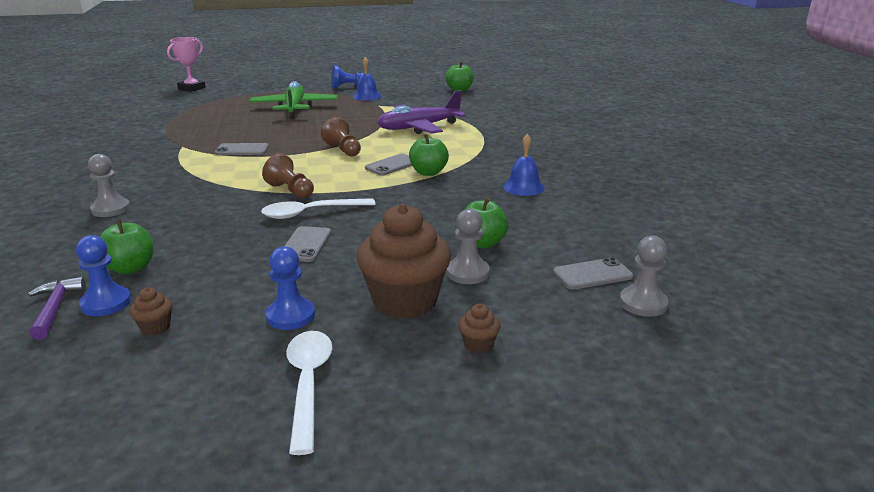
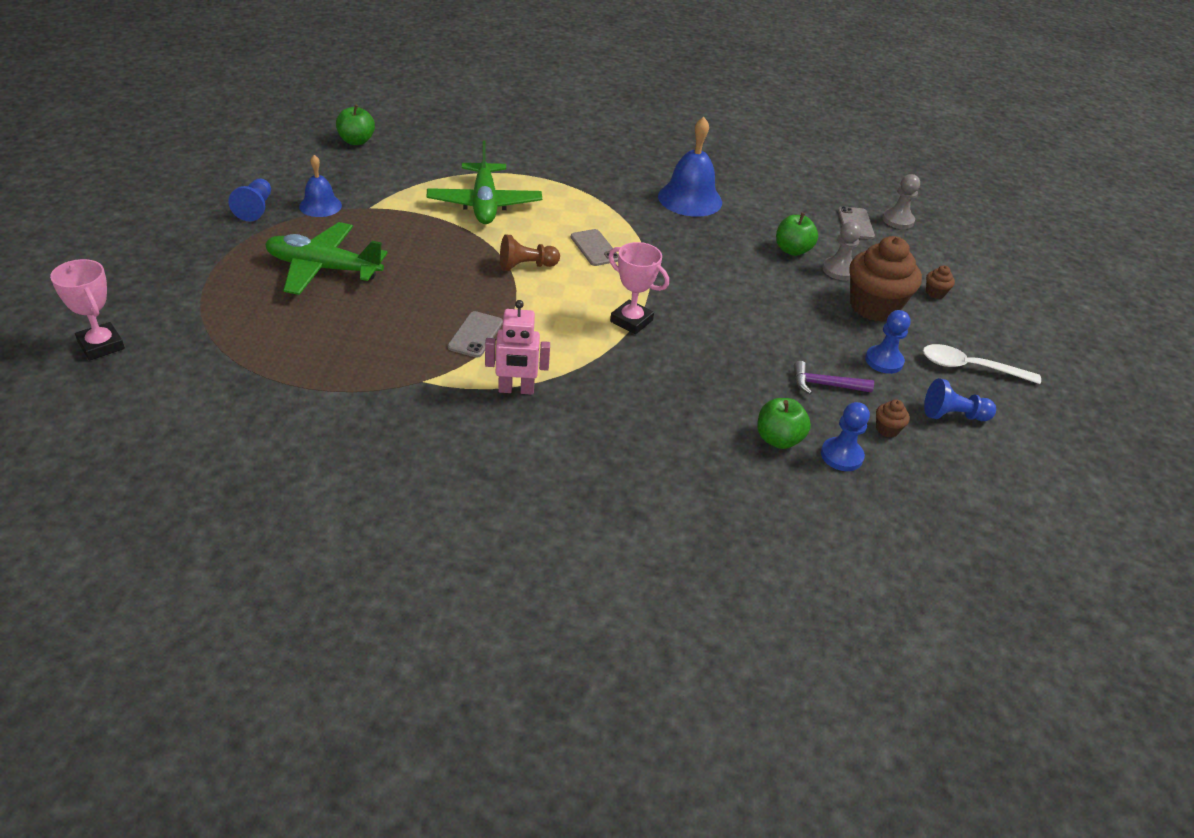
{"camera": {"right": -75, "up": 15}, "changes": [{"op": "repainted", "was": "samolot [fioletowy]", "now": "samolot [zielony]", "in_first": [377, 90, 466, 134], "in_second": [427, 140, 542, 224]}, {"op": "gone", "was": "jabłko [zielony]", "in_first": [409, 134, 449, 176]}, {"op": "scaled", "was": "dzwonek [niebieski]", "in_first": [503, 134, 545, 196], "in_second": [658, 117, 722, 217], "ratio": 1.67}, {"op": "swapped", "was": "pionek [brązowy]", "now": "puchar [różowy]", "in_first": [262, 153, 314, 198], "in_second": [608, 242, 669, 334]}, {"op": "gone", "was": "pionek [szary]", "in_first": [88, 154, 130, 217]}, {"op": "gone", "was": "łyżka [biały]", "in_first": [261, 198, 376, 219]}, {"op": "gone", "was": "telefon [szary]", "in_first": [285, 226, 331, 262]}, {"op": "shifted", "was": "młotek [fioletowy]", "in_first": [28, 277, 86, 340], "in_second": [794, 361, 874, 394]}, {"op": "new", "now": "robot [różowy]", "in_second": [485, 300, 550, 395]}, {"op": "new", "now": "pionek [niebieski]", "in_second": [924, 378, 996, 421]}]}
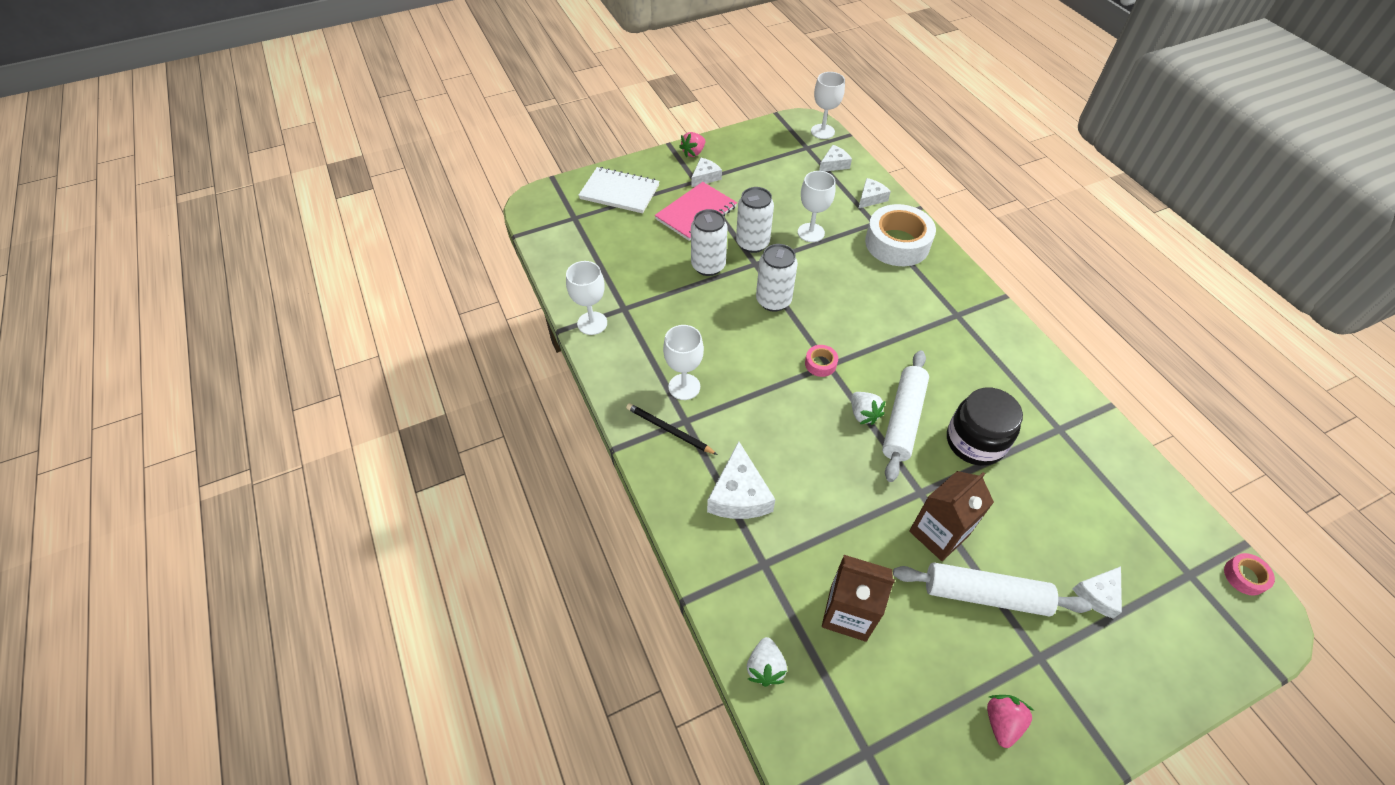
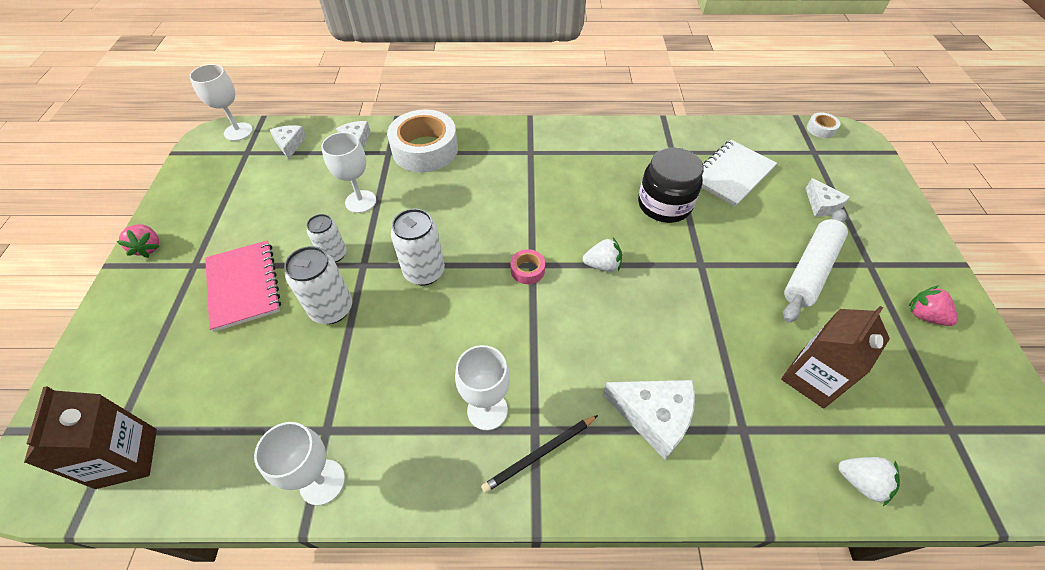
{"camera": {"right": -65, "up": 0}, "changes": [{"op": "gone", "was": "ser [biały]", "in_first": [691, 158, 722, 187]}, {"op": "shifted", "was": "zeszyt [biały]", "in_first": [578, 167, 660, 213], "in_second": [701, 140, 777, 207]}, {"op": "scaled", "was": "puszka [biały]", "in_first": [736, 187, 774, 253], "in_second": [307, 214, 346, 263], "ratio": 0.66}, {"op": "gone", "was": "wałek do ciasta [biały]", "in_first": [882, 350, 929, 482]}, {"op": "shifted", "was": "karton mleka [brązowy]", "in_first": [909, 471, 994, 561], "in_second": [24, 386, 157, 489]}, {"op": "repainted", "was": "taśma klejąca [różowy]", "now": "taśma klejąca [biały]", "in_first": [1224, 553, 1275, 596], "in_second": [807, 113, 840, 138]}]}
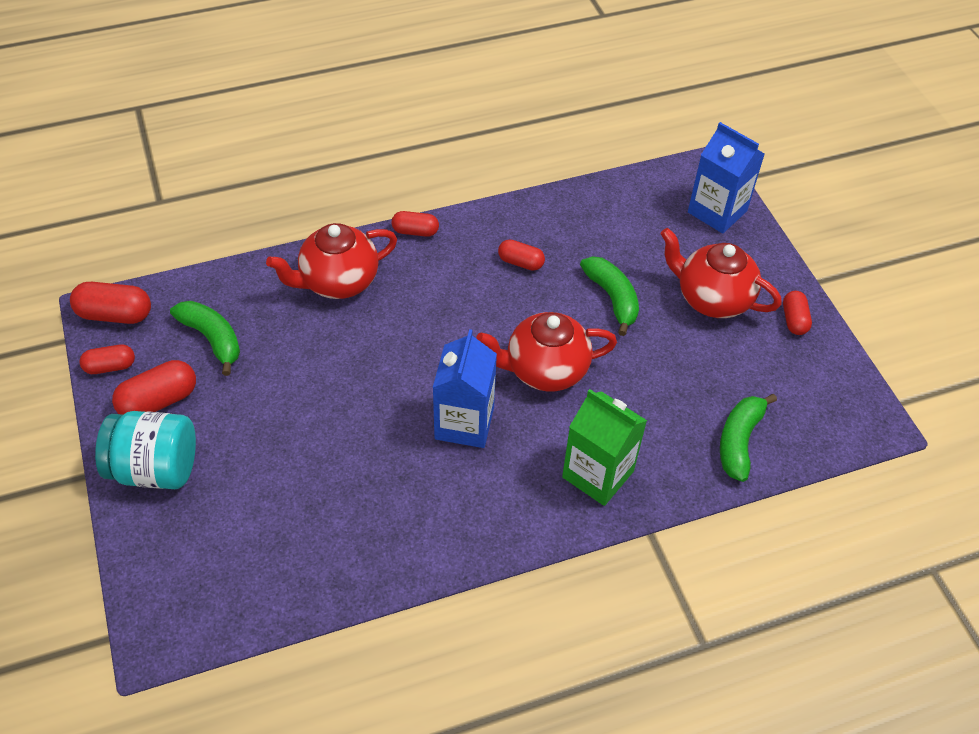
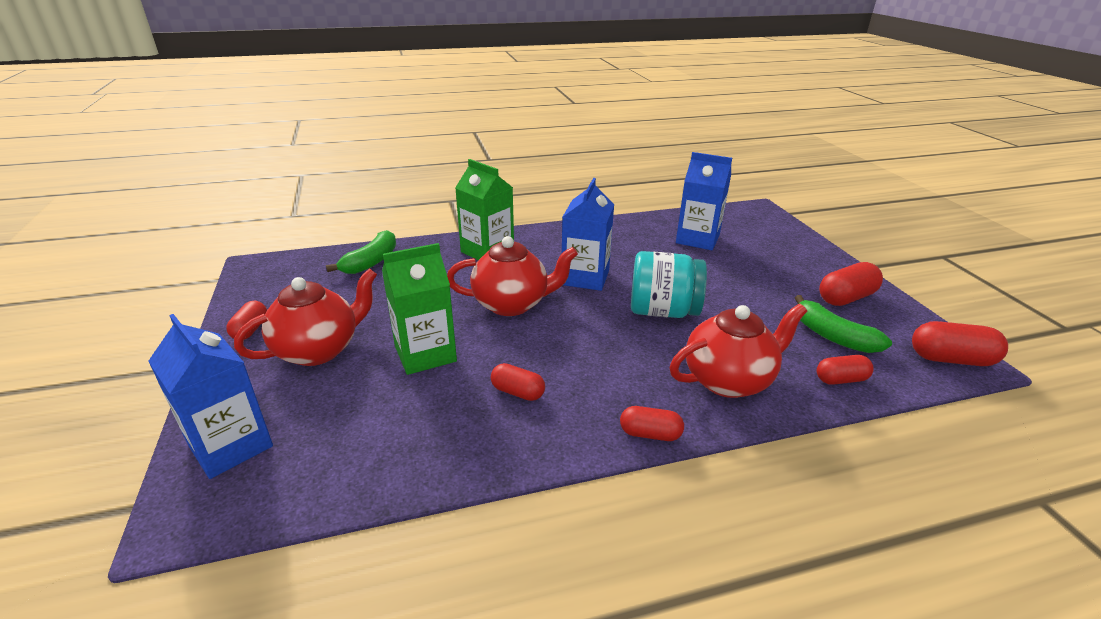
{"camera": {"right": -175, "up": -20}, "changes": [{"op": "rotated", "was": "imbryk [czerwony]", "in_first": [660, 228, 782, 318], "in_second": [234, 268, 377, 366], "clockwise": -75}, {"op": "swapped", "was": "banan [zielony]", "now": "karton mleka [zielony]", "in_first": [580, 256, 639, 336], "in_second": [382, 243, 457, 375]}, {"op": "shifted", "was": "kapsułka [czerwony]", "in_first": [79, 344, 135, 374], "in_second": [817, 355, 874, 385]}, {"op": "shifted", "was": "słoik [turkusowy]", "in_first": [95, 411, 196, 489], "in_second": [631, 251, 707, 318]}, {"op": "new", "now": "karton mleka [niebieski]", "in_second": [676, 152, 732, 250]}]}
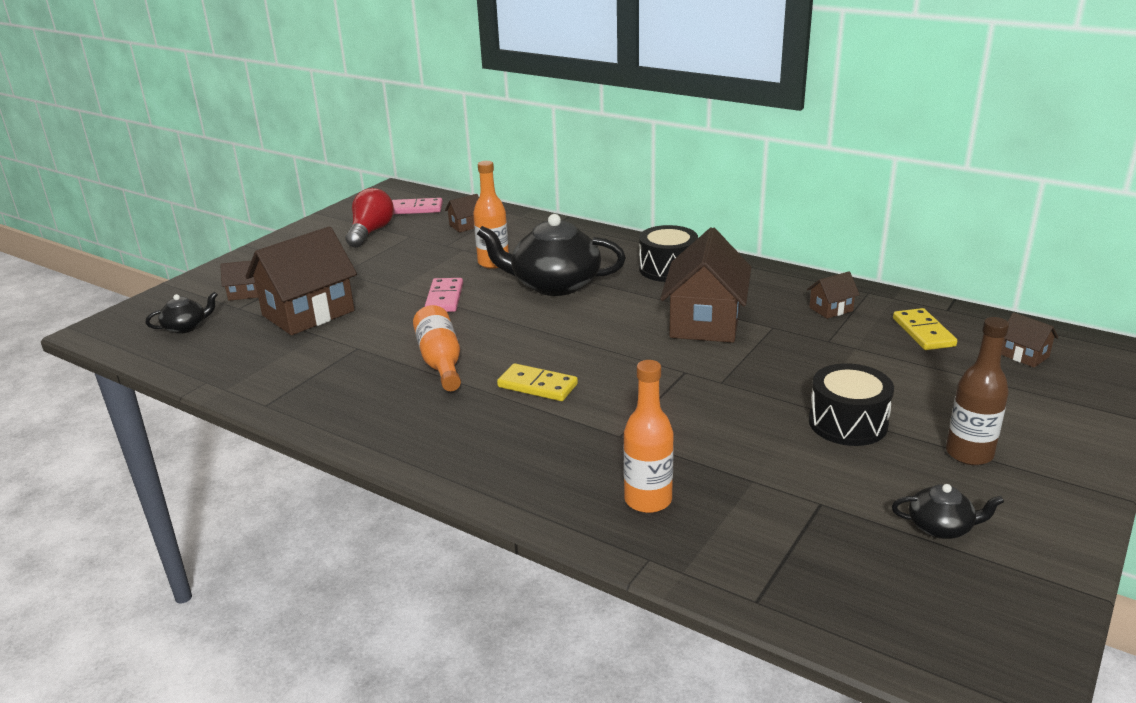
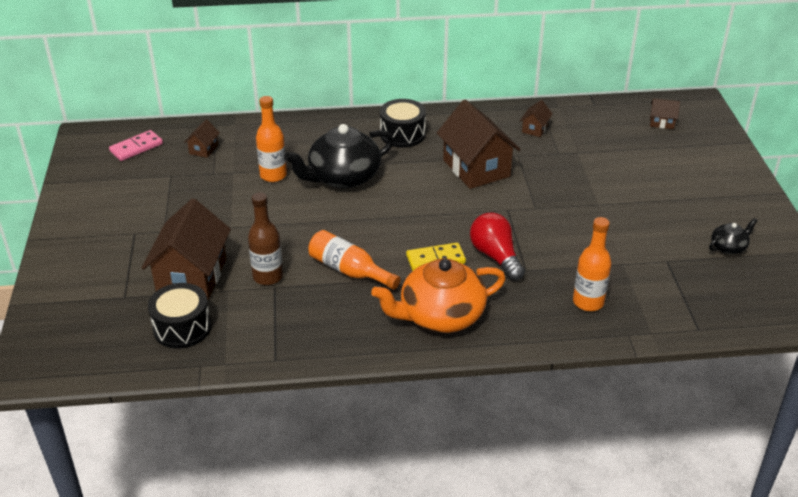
{"camera": {"right": -40, "up": 10}, "changes": [{"op": "shifted", "was": "żarówka [czerwony]", "in_first": [345, 188, 394, 248], "in_second": [470, 212, 525, 281]}, {"op": "gone", "was": "domek [brązowy]", "in_first": [220, 261, 258, 301]}, {"op": "gone", "was": "kostka domina [różowy]", "in_first": [425, 278, 463, 312]}, {"op": "gone", "was": "imbryk [czarny]", "in_first": [146, 292, 218, 334]}, {"op": "gone", "was": "kostka domina [żółty]", "in_first": [893, 308, 957, 350]}, {"op": "shifted", "was": "butelka [brązowy]", "in_first": [946, 317, 1009, 465], "in_second": [248, 192, 283, 285]}, {"op": "shifted", "was": "bęben [czarny]", "in_first": [809, 363, 894, 446], "in_second": [148, 283, 211, 349]}, {"op": "new", "now": "imbryk [pomarańczowy]", "in_second": [371, 258, 506, 333]}]}
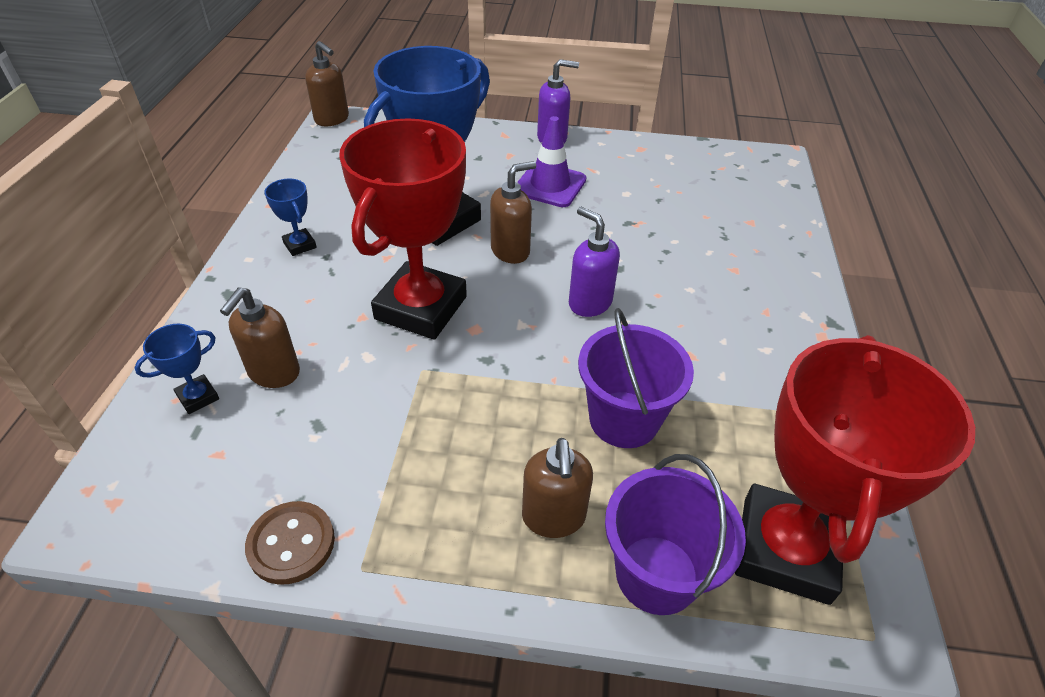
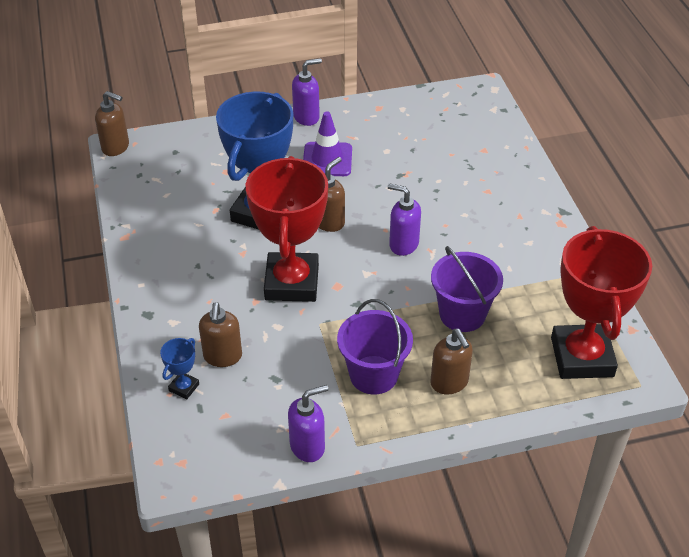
{"camera": {"right": -20, "up": 0}, "changes": [{"op": "gone", "was": "puchar [niebieski]", "in_first": [265, 179, 317, 256]}, {"op": "shifted", "was": "wiadro [fioletowy]", "in_first": [605, 454, 746, 615], "in_second": [337, 299, 413, 395]}, {"op": "swapped", "was": "guzik [brązowy]", "now": "dozownik mydła [fioletowy]", "in_first": [245, 501, 335, 585], "in_second": [288, 385, 328, 462]}]}
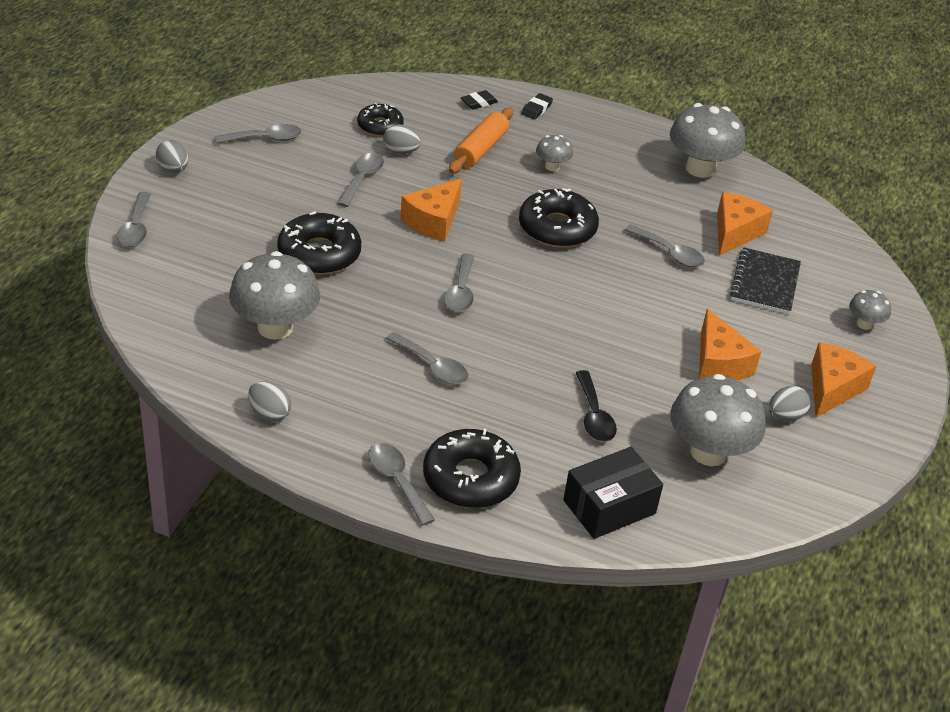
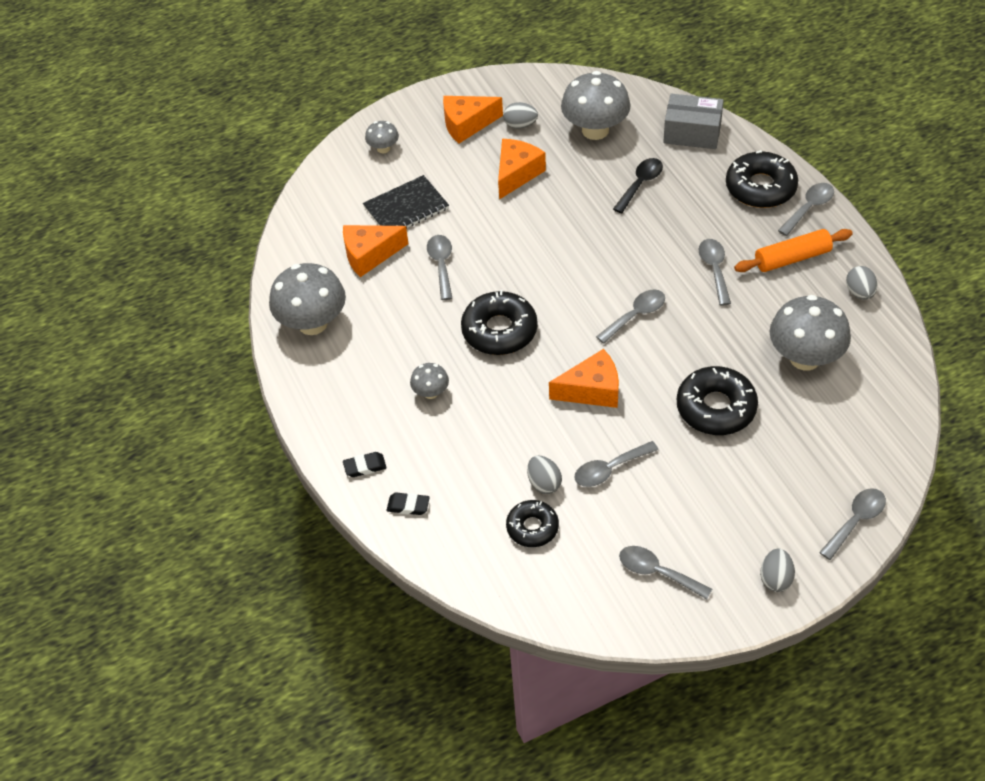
{"camera": {"right": -130, "up": 10}, "changes": [{"op": "shifted", "was": "wałek do ciasta [pomarańczowy]", "in_first": [449, 107, 513, 174], "in_second": [734, 229, 853, 272]}, {"op": "rotated", "was": "łyżka [szary]", "in_first": [368, 443, 435, 526], "in_second": [778, 183, 834, 236], "clockwise": -150}, {"op": "repainted", "was": "pudełko [czarny]", "now": "pudełko [szary]", "in_first": [563, 447, 663, 539], "in_second": [663, 94, 724, 149]}]}
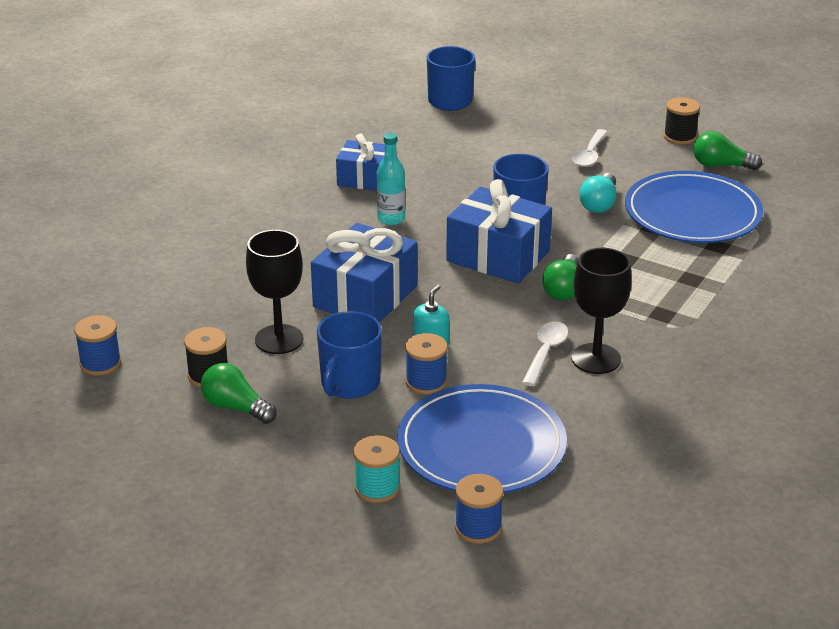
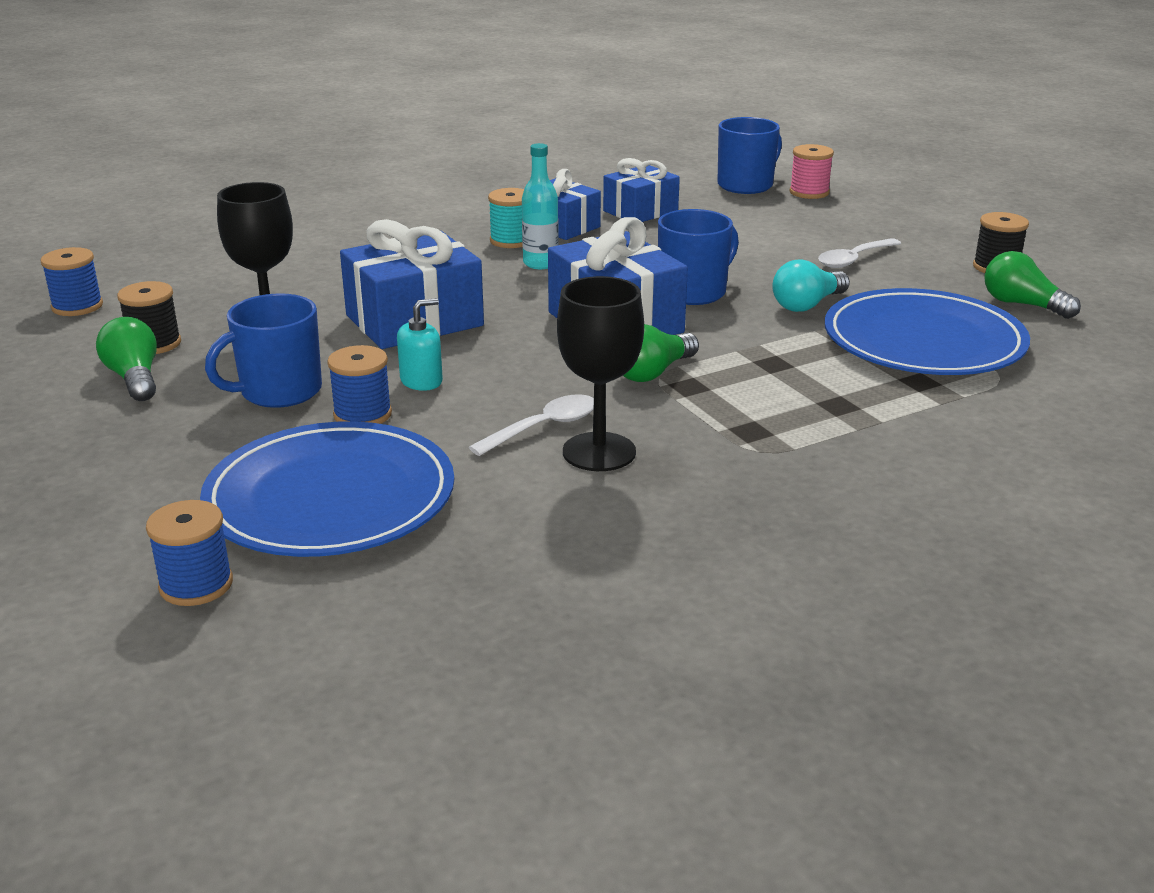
{"camera": {"right": 30, "up": -5}, "changes": [{"op": "shifted", "was": "szpulka [turkusowy]", "in_first": [353, 435, 400, 503], "in_second": [488, 188, 524, 248]}, {"op": "new", "now": "szpulka [różowy]", "in_second": [790, 144, 834, 199]}, {"op": "new", "now": "prezent [niebieski]", "in_second": [603, 158, 680, 222]}]}
